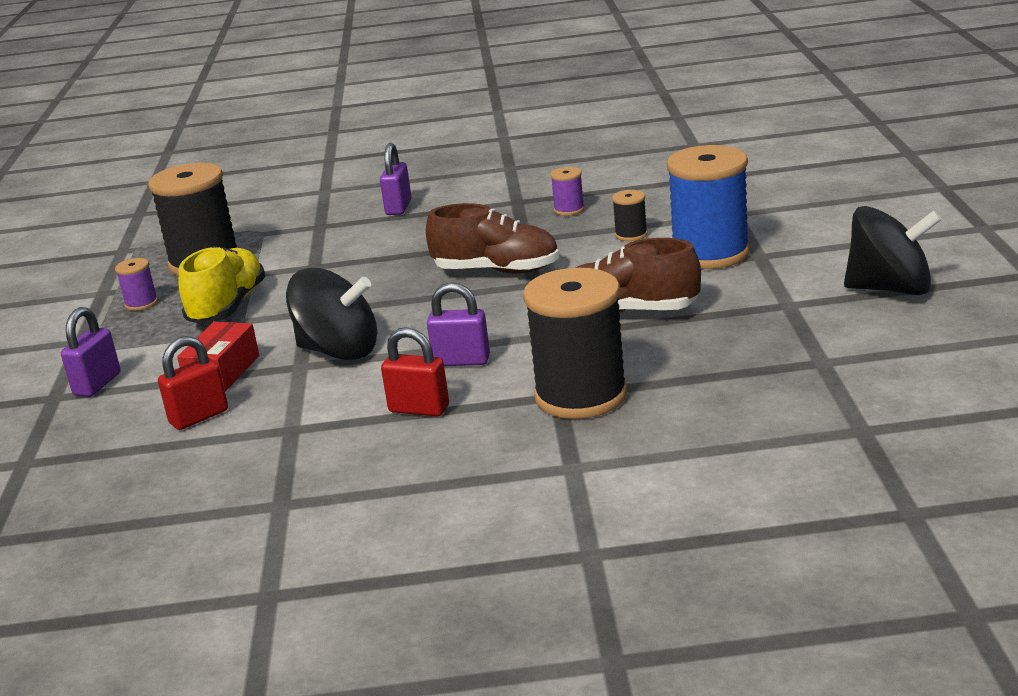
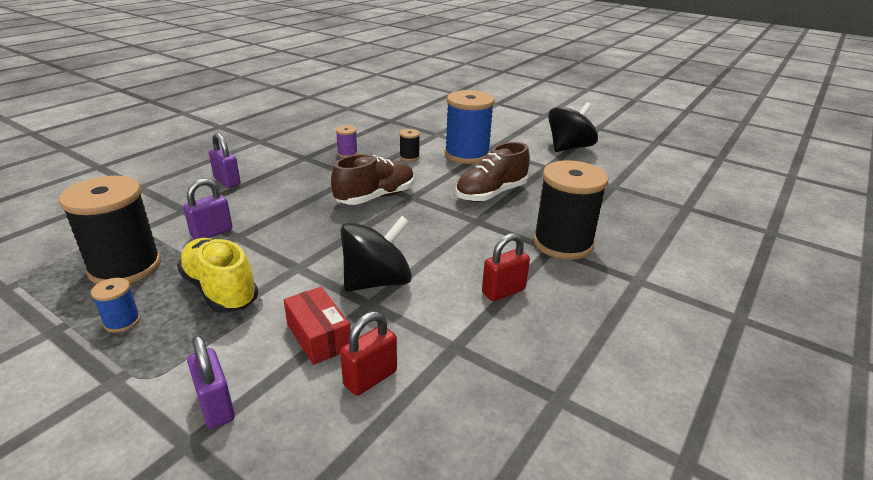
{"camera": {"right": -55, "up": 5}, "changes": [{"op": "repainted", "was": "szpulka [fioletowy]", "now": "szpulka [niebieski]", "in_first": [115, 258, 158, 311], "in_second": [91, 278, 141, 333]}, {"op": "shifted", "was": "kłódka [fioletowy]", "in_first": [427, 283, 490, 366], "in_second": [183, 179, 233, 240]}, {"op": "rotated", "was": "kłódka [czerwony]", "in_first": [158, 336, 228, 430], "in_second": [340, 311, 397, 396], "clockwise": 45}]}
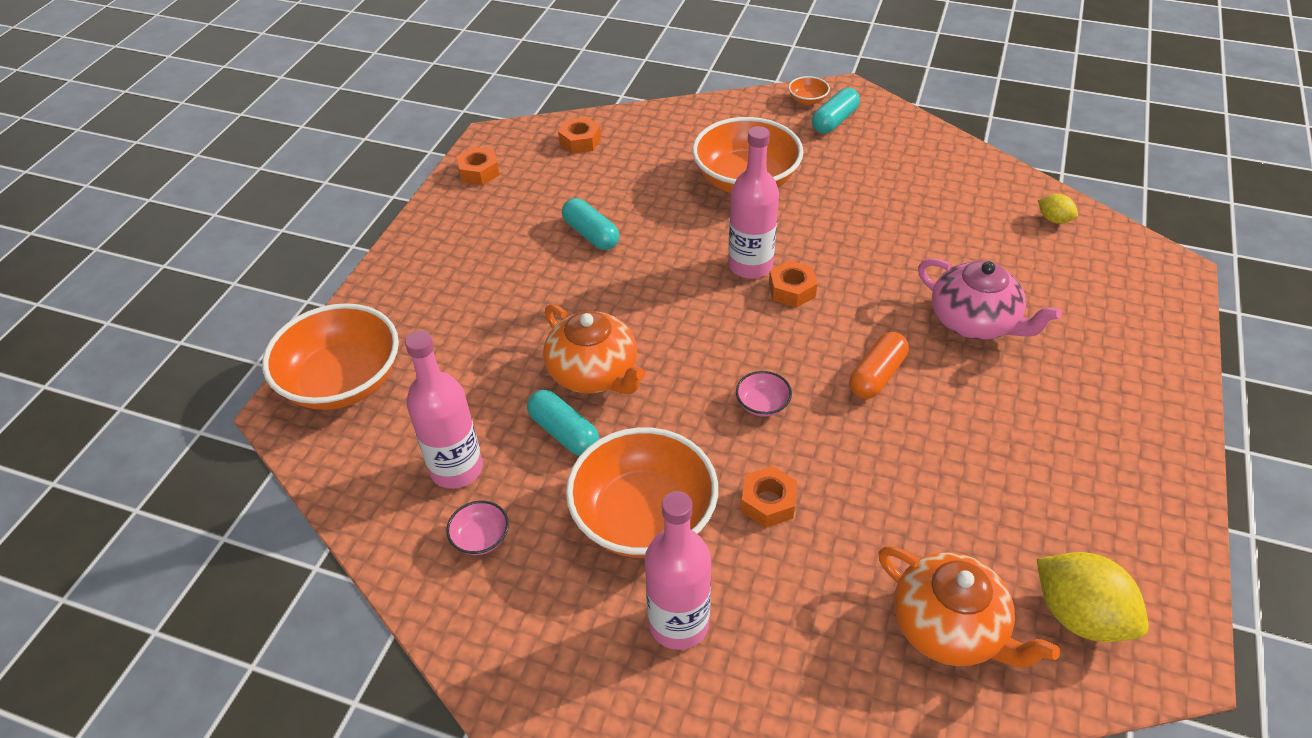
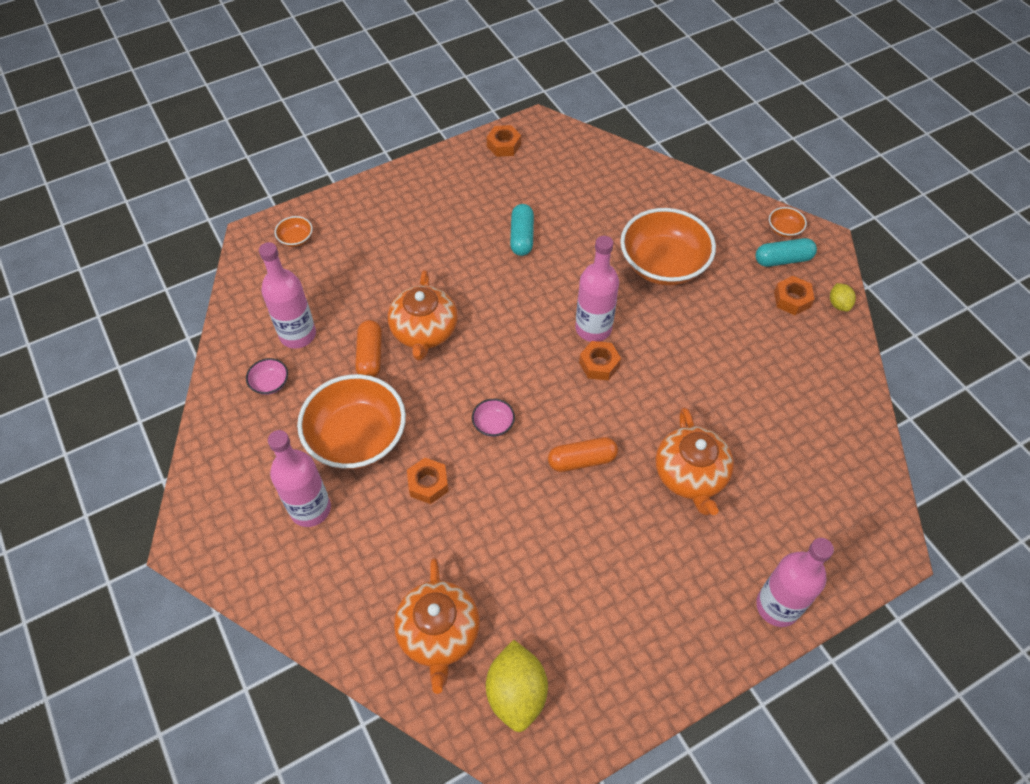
{"camera": {"right": 40, "up": 10}, "changes": [{"op": "shifted", "was": "nakrętka [pomarańczowy]", "in_first": [558, 117, 601, 154], "in_second": [774, 276, 814, 315]}, {"op": "shifted", "was": "cytryna [żółty]", "in_first": [1038, 194, 1078, 224], "in_second": [830, 283, 856, 311]}, {"op": "repainted", "was": "imbryk [różowy]", "now": "imbryk [pomarańczowy]", "in_first": [918, 258, 1062, 340], "in_second": [655, 407, 734, 515]}, {"op": "scaled", "was": "miska [pomarańczowy]", "in_first": [262, 303, 399, 410], "in_second": [275, 216, 313, 247], "ratio": 0.41}, {"op": "repainted", "was": "kapsułka [turkusowy]", "now": "kapsułka [pomarańczowy]", "in_first": [527, 390, 599, 456], "in_second": [355, 320, 382, 377]}, {"op": "new", "now": "butelka [różowy]", "in_second": [756, 538, 834, 627]}]}
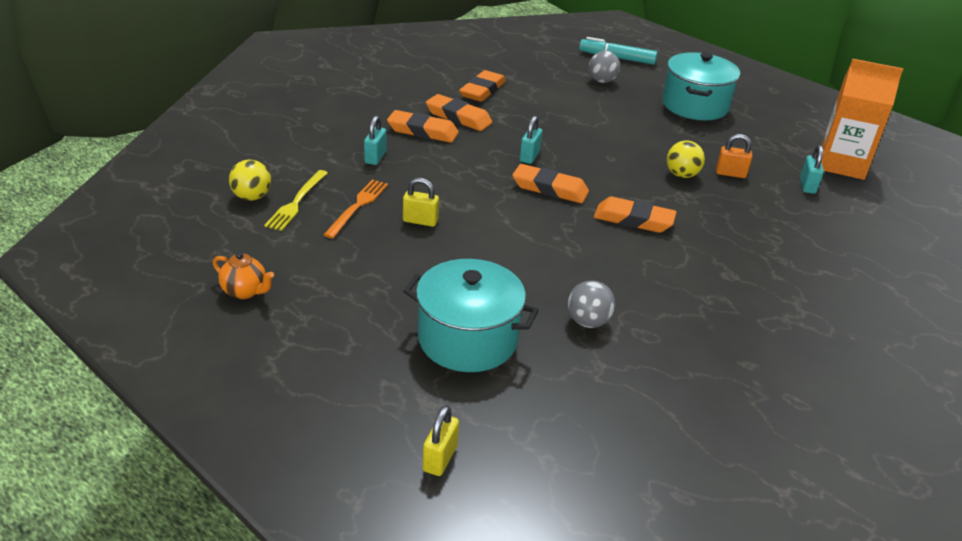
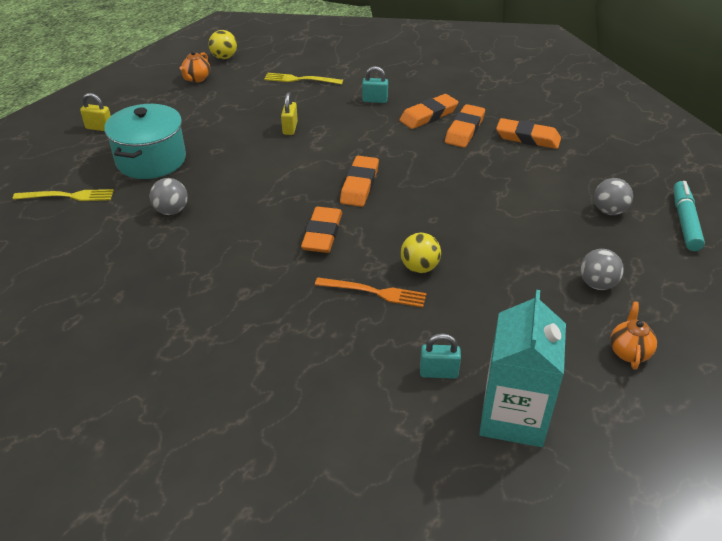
{"camera": {"right": 85, "up": 5}, "changes": [{"op": "swapped", "was": "garnek [turkusowy]", "now": "piłka [szary]", "in_first": [662, 52, 740, 120], "in_second": [580, 249, 624, 290]}, {"op": "repainted", "was": "karton mleka [pomarańczowy]", "now": "karton mleka [turkusowy]", "in_first": [821, 59, 903, 180], "in_second": [479, 290, 566, 447]}, {"op": "rotated", "was": "gumka do mazania [pomarańczowy]", "in_first": [387, 110, 459, 143], "in_second": [399, 94, 459, 129], "clockwise": 45}, {"op": "gone", "was": "kłódka [turkusowy]", "in_first": [520, 116, 542, 164]}, {"op": "gone", "was": "kłódka [pomarańczowy]", "in_first": [716, 134, 752, 178]}, {"op": "shifted", "was": "piłka [żółty]", "in_first": [229, 160, 271, 201], "in_second": [208, 30, 237, 59]}, {"op": "shifted", "was": "widelec [pomarańczowy]", "in_first": [323, 180, 388, 238], "in_second": [315, 277, 426, 308]}, {"op": "shifted", "was": "kłódka [żółty]", "in_first": [423, 405, 459, 476], "in_second": [80, 93, 111, 131]}, {"op": "new", "now": "widelec [żółty]", "in_second": [13, 189, 114, 201]}, {"op": "new", "now": "imbryk [pomarańczowy]", "in_second": [610, 301, 657, 370]}]}
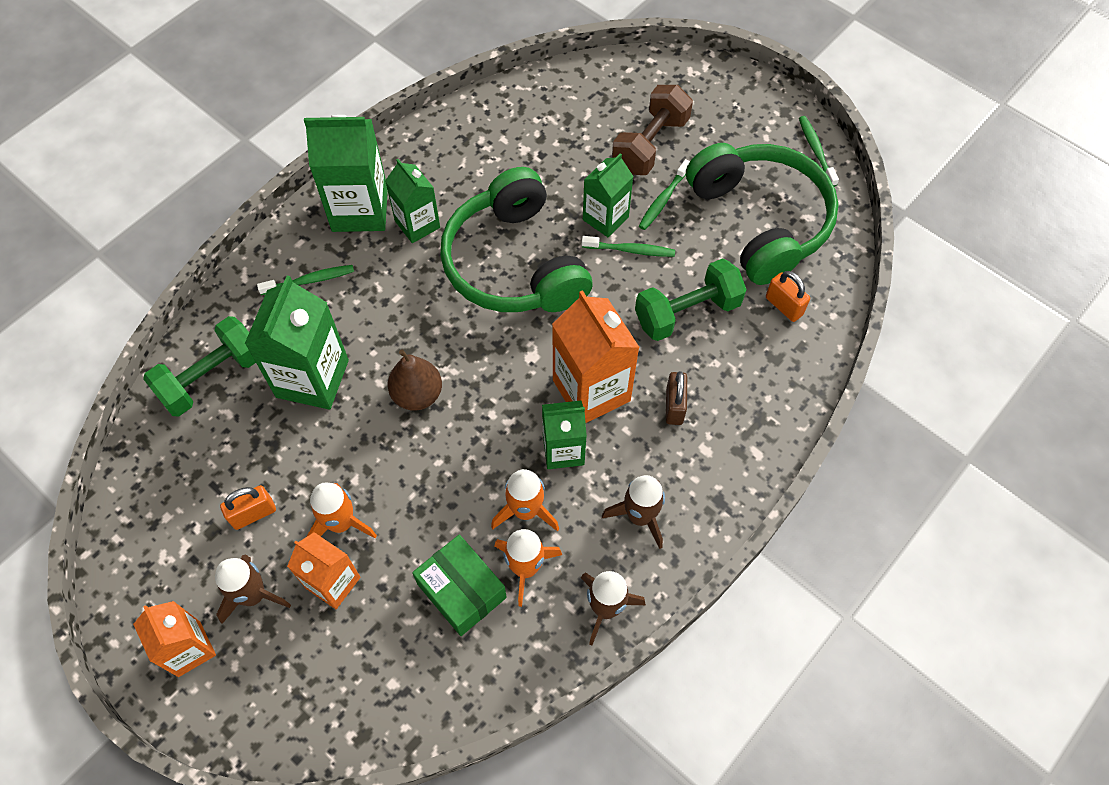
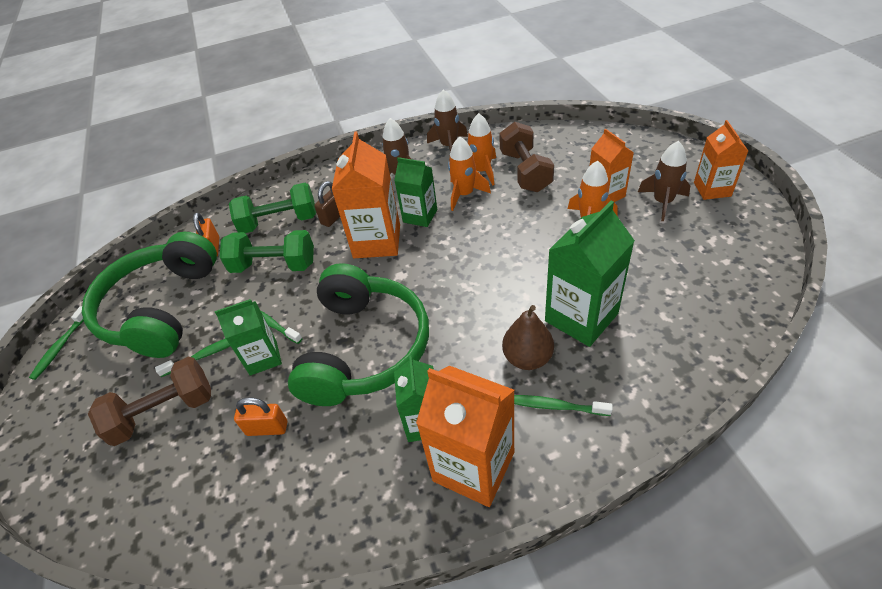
{"camera": {"right": -145, "up": -15}, "changes": [{"op": "repainted", "was": "karton mleka [zielony]", "now": "karton mleka [pomarańczowy]", "in_first": [304, 115, 388, 232], "in_second": [416, 366, 515, 507]}, {"op": "shifted", "was": "hantel [zielony]", "in_first": [143, 316, 256, 417], "in_second": [229, 183, 316, 233]}, {"op": "shifted", "was": "gruszka [brązowy]", "in_first": [388, 349, 442, 411], "in_second": [502, 305, 554, 370]}, {"op": "shifted", "was": "kłódka [pomarańczowy]", "in_first": [220, 485, 276, 530], "in_second": [234, 397, 287, 436]}, {"op": "swapped", "was": "pudełko [zielony]", "now": "hantel [brązowy]", "in_first": [412, 534, 507, 636], "in_second": [499, 122, 554, 192]}]}
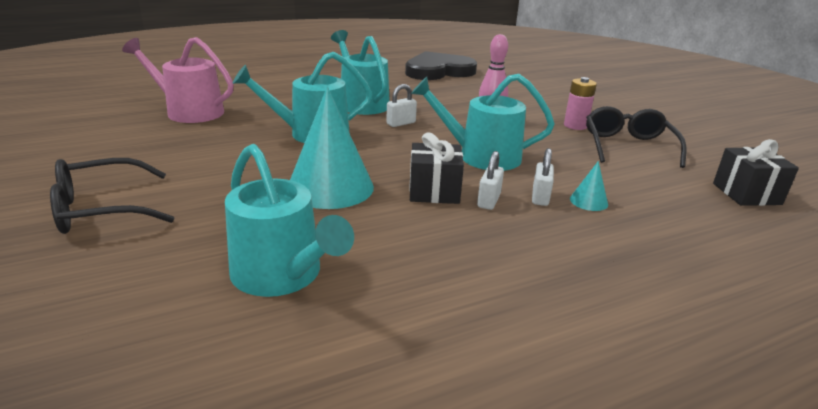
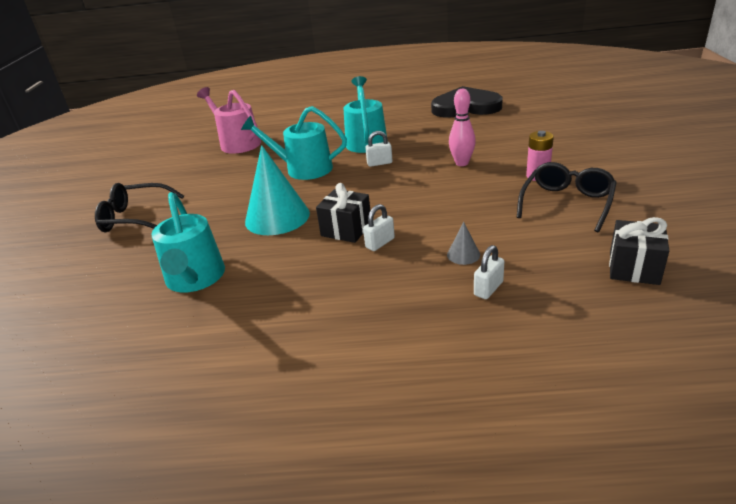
{"camera": {"right": 30, "up": 5}, "changes": [{"op": "gone", "was": "konewka [turkusowy]", "in_first": [411, 74, 555, 171]}, {"op": "shifted", "was": "kłódka [biały]", "in_first": [532, 148, 554, 206], "in_second": [474, 245, 505, 299]}, {"op": "repainted", "was": "stożek [turkusowy]", "now": "stożek [szary]", "in_first": [570, 161, 608, 211], "in_second": [447, 222, 480, 265]}]}
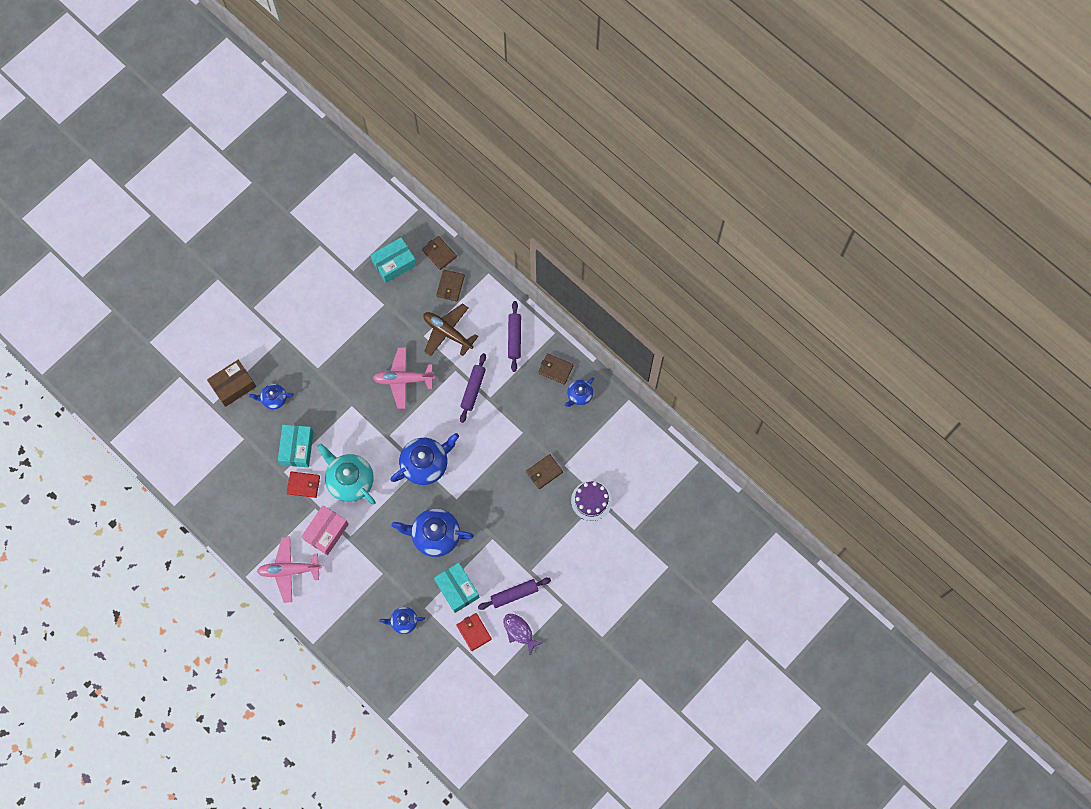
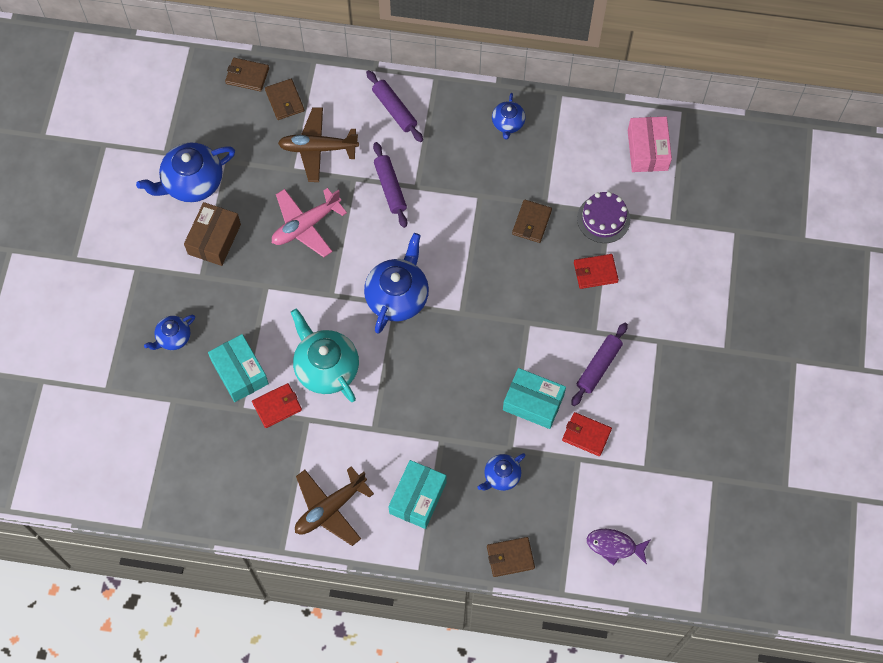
{"camera": {"right": -35, "up": -5}, "changes": [{"op": "shifted", "was": "pudełko [turkusowy]", "in_first": [370, 237, 417, 283], "in_second": [388, 460, 447, 529]}, {"op": "shifted", "was": "portfel [brązowy]", "in_first": [538, 353, 574, 385], "in_second": [487, 537, 535, 577]}, {"op": "shifted", "was": "pudełko [brązowy]", "in_first": [207, 360, 256, 407], "in_second": [184, 202, 241, 266]}, {"op": "rotated", "was": "imbryk [turkusowy]", "in_first": [317, 443, 376, 505], "in_second": [291, 309, 359, 402], "clockwise": 45}, {"op": "shifted", "was": "pudełko [różowy]", "in_first": [301, 505, 349, 555], "in_second": [628, 117, 672, 172]}, {"op": "shifted", "was": "imbryk [niebieski]", "in_first": [392, 508, 474, 557], "in_second": [136, 143, 235, 202]}, {"op": "repainted", "was": "samolot [różowy]", "now": "samolot [brązowy]", "in_first": [257, 536, 321, 603], "in_second": [295, 466, 374, 546]}, {"op": "shifted", "was": "ryba [fioletowy]", "in_first": [503, 614, 542, 655], "in_second": [587, 529, 650, 566]}, {"op": "new", "now": "portfel [czerwony]", "in_second": [574, 254, 619, 289]}]}
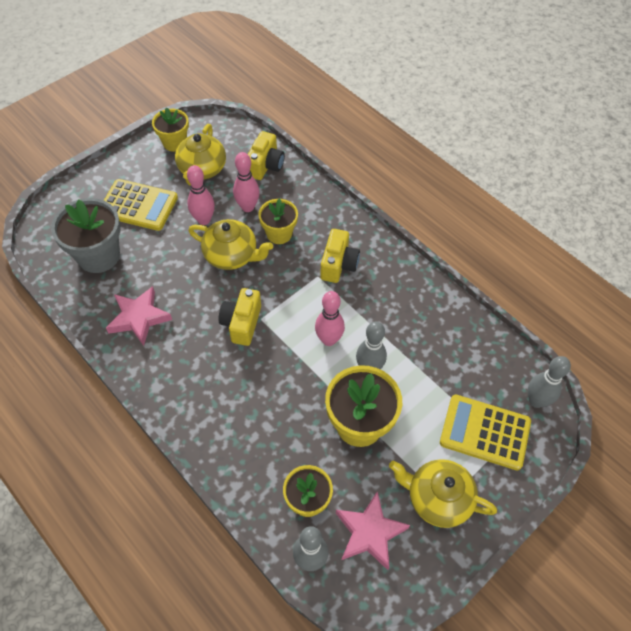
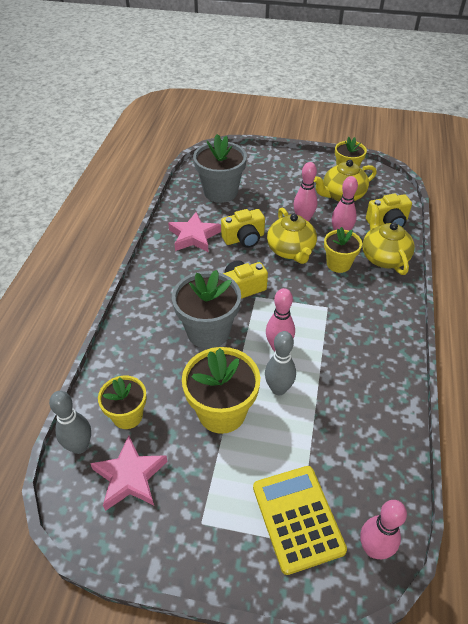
{"camera": {"right": 55, "up": -10}, "changes": [{"op": "gone", "was": "kalkulator [żółty]", "in_first": [104, 179, 178, 231]}, {"op": "shifted", "was": "aparat fotograficzny [żółty]", "in_first": [320, 229, 360, 283], "in_second": [221, 209, 265, 248]}, {"op": "repainted", "was": "kręgiel [szary]", "now": "kręgiel [różowy]", "in_first": [528, 356, 571, 408], "in_second": [360, 500, 407, 559]}, {"op": "shifted", "was": "imbryk [żółty]", "in_first": [389, 459, 497, 528], "in_second": [362, 204, 415, 275]}, {"op": "new", "now": "doniczka [szary]", "in_second": [172, 270, 241, 349]}]}
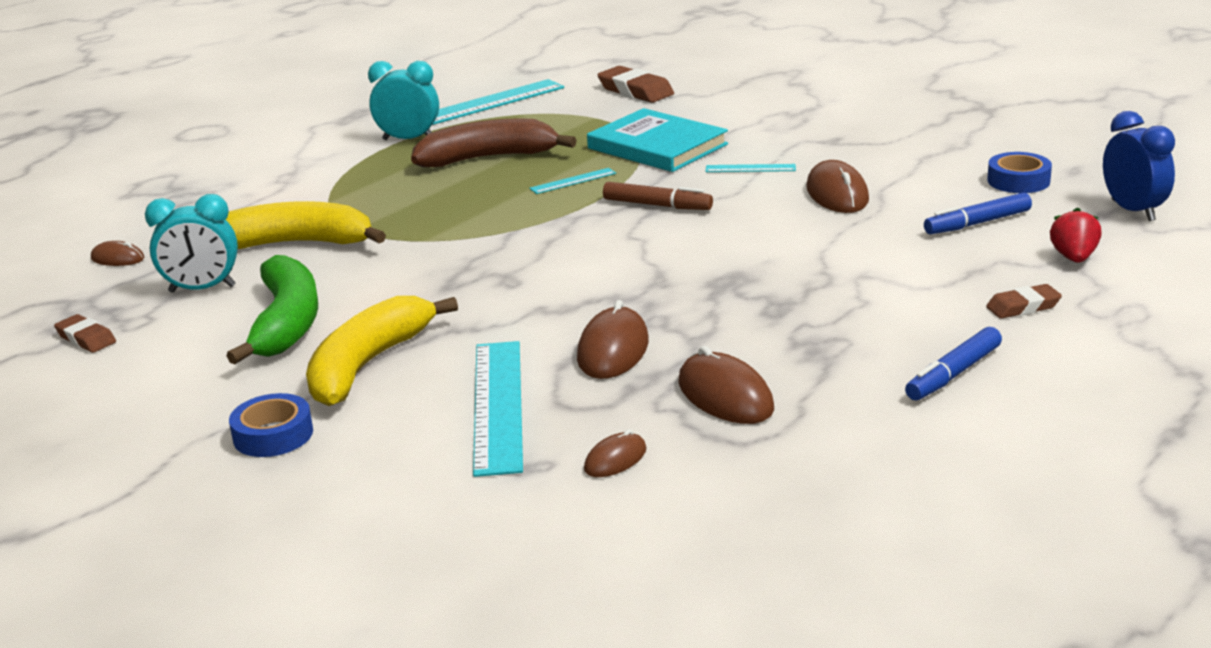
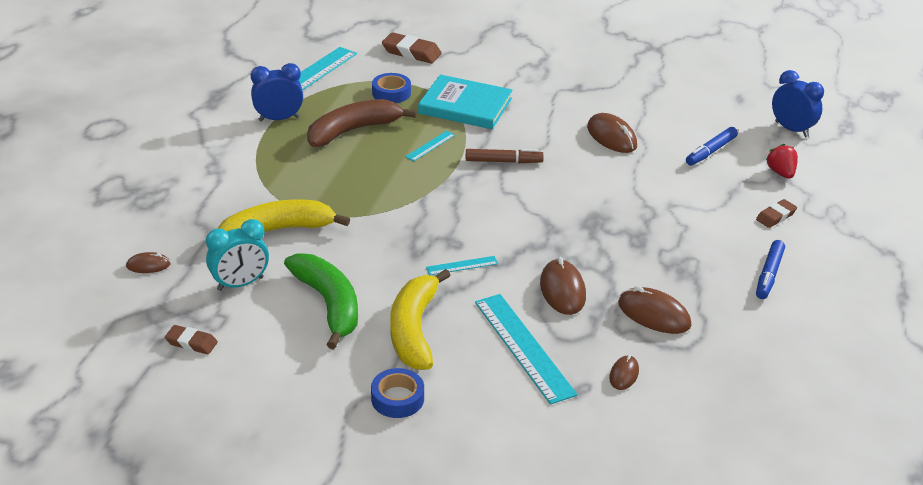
{"camera": {"right": -25, "up": 10}, "changes": [{"op": "repainted", "was": "budzik [turkusowy]", "now": "budzik [niebieski]", "in_first": [368, 61, 439, 140], "in_second": [251, 63, 303, 121]}, {"op": "shifted", "was": "taśma klejąca [niebieski]", "in_first": [987, 152, 1052, 193], "in_second": [372, 73, 411, 103]}, {"op": "shifted", "was": "linijka [turkusowy]", "in_first": [706, 164, 796, 172], "in_second": [426, 256, 498, 275]}]}
